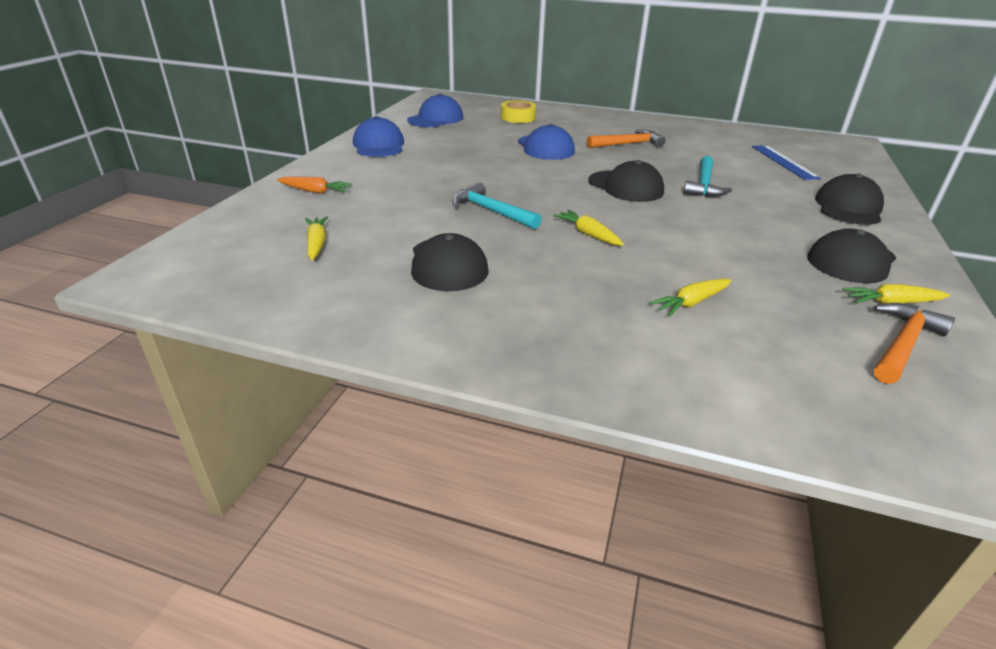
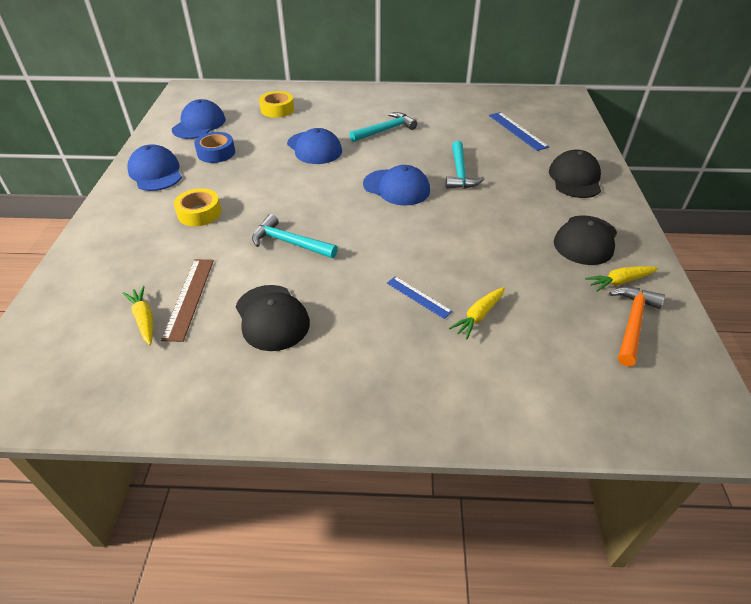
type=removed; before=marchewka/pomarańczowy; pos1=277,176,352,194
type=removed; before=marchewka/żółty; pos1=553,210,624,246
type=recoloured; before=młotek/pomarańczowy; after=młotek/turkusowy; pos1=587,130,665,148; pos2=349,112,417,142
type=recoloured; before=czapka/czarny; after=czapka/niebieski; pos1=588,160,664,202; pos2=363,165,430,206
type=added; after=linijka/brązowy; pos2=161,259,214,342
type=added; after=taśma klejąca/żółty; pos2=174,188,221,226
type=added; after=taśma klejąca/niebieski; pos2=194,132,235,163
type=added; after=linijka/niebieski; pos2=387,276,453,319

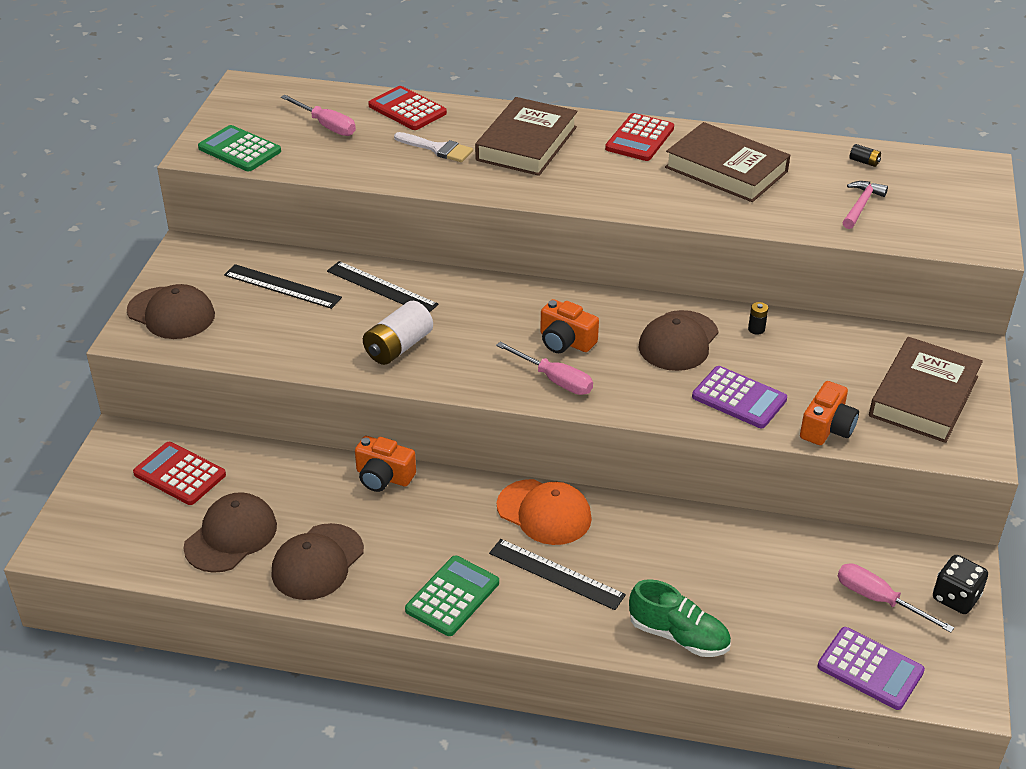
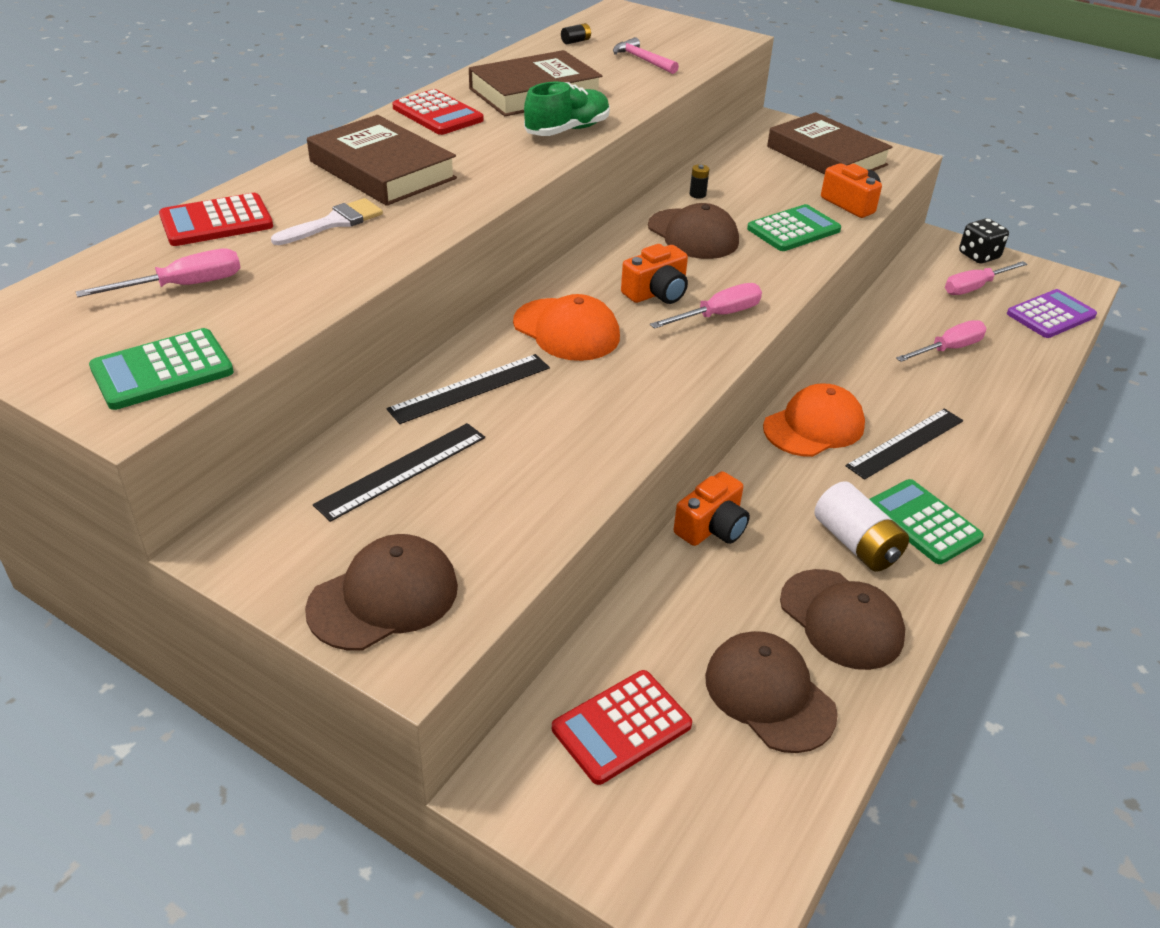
type=moved; before=bateria/biały; pos1=363,301,433,365; pos2=814,481,909,572
type=moved; before=but/zielony; pos1=629,579,731,657; pos2=524,82,610,136
type=recoloured; before=kalkulator/fioletowy; after=kalkulator/zielony; pos1=692,366,787,428; pos2=747,204,841,251
type=added; after=czapka/pomarańczowy; pos2=513,294,620,361
type=added; after=śrubokręt/różowy; pos2=896,320,987,362

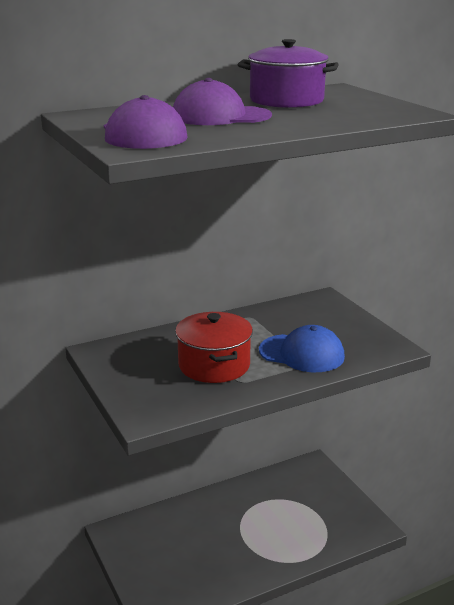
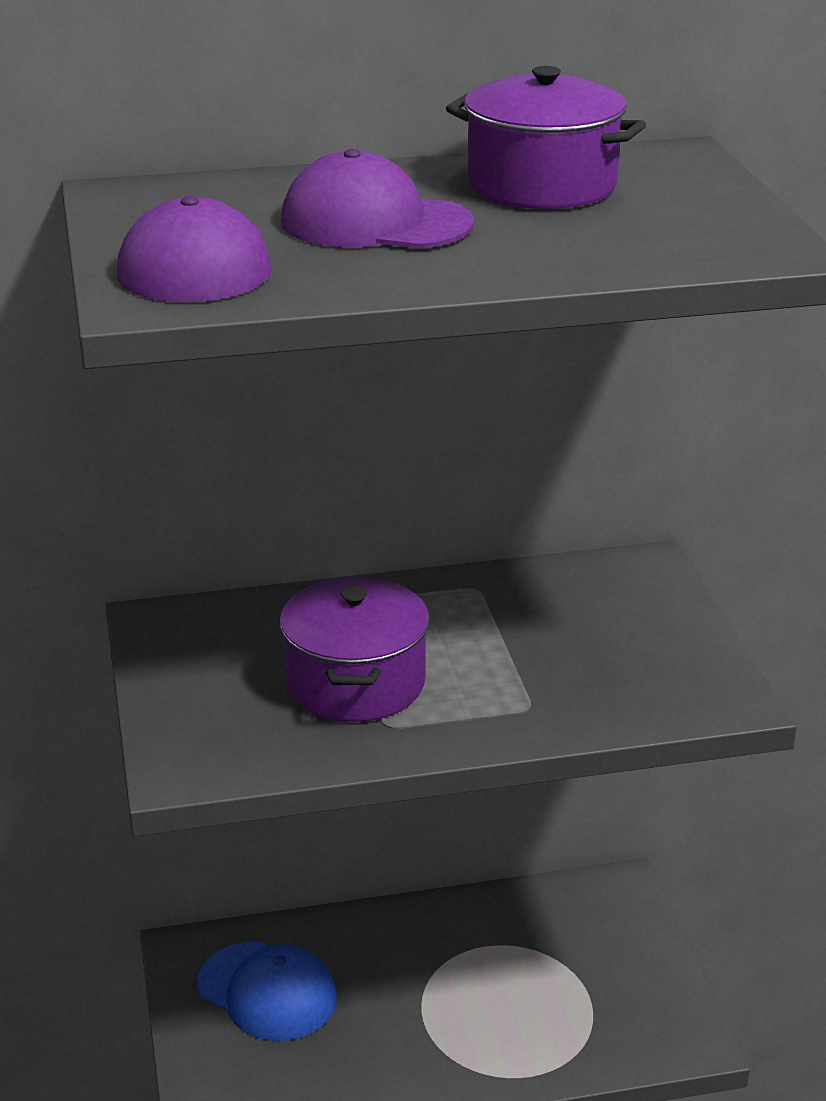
type=recoloured; before=garnek/czerwony; after=garnek/fioletowy; pos1=175,312,253,383; pos2=279,577,430,722
type=moved; before=czapka/niebieski; pos1=259,325,345,372; pos2=198,942,337,1041

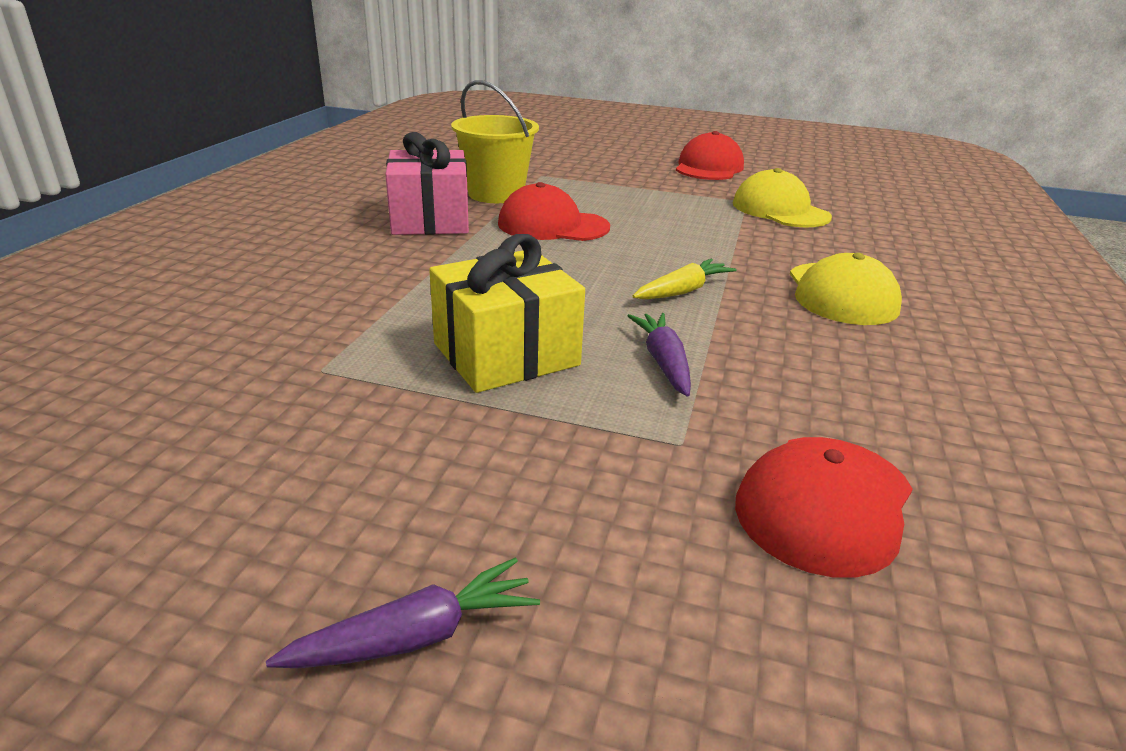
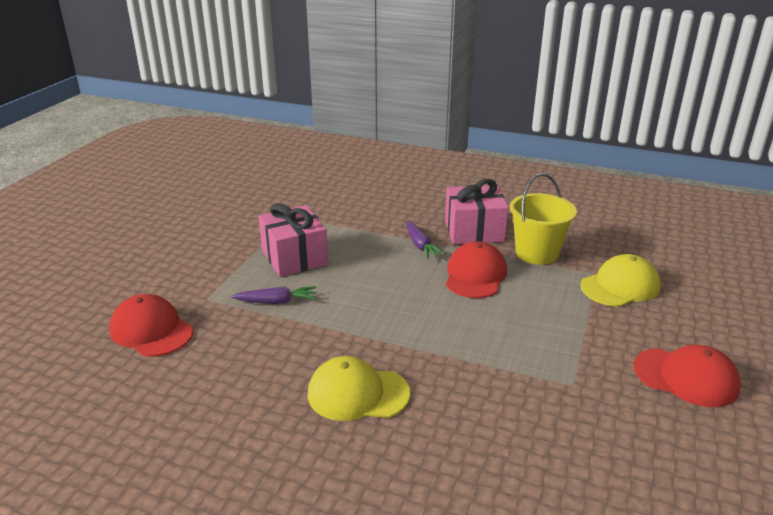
type=moved; before=marchewka/fioletowy; pos1=266,558,540,668; pos2=406,221,445,259
type=recoloured; before=prezent/żółty; after=prezent/różowy; pos1=429,234,585,393; pos2=258,203,328,277
type=removed; before=marchewka/żółty; pos1=633,259,736,299
type=moved; before=czapka/żółty; pos1=733,168,832,227; pos2=580,254,661,307

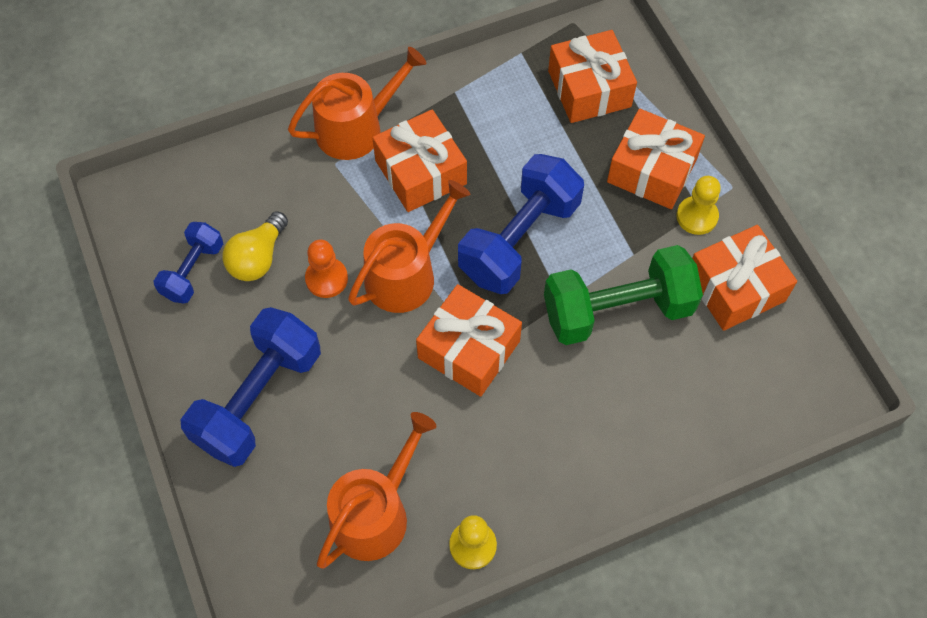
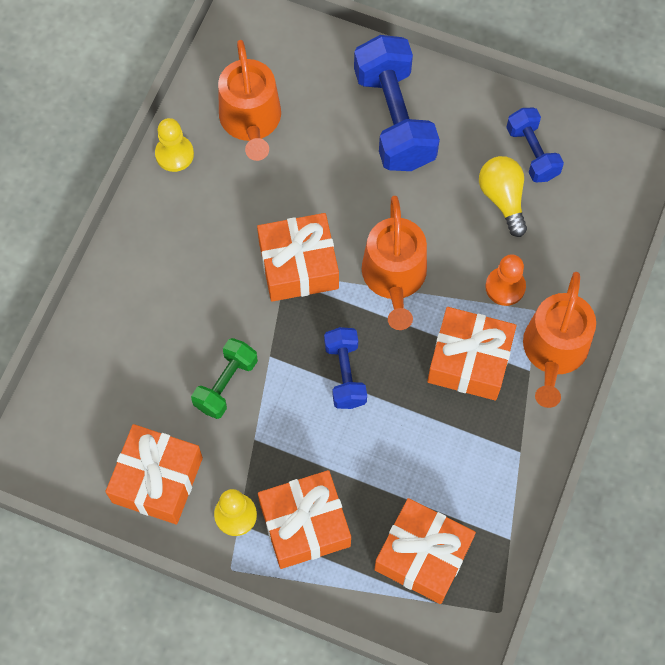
type=moved; before=pionek/pomarańczowy; pos1=305,240,348,298; pos2=485,254,526,306
type=resized; before=hantel/niebieski; pos1=458,154,584,294; pos2=324,327,367,409; scale=0.56
type=resized; before=hantel/zielony; pos1=544,245,703,345; pos2=191,338,258,419; scale=0.56

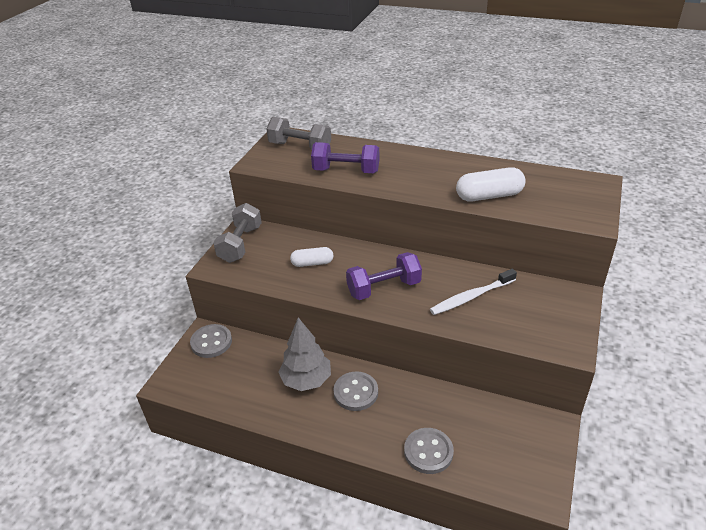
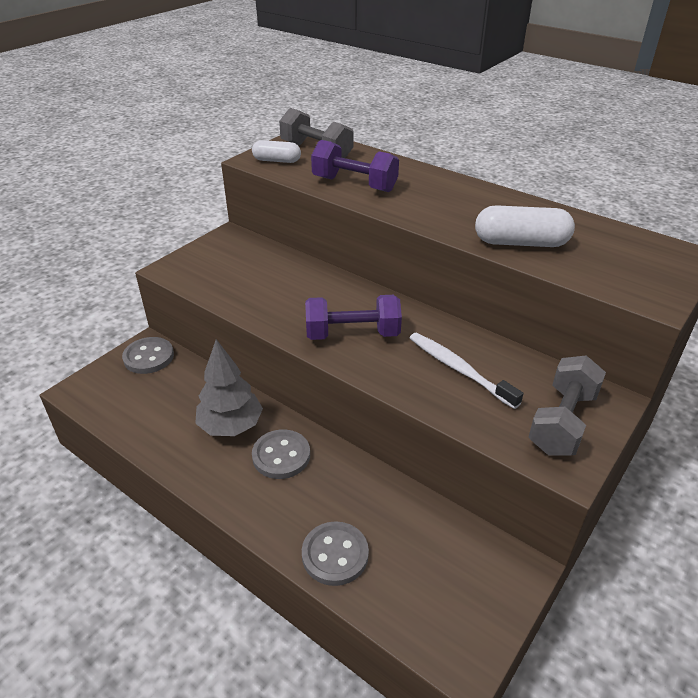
type=moved; before=hantel/szary; pos1=213,203,262,263; pos2=529,355,606,456
type=moved; before=kapsułka/biały; pos1=290,247,333,267; pos2=252,140,301,163
type=turned; before=szczoteczka do zębów/biały; pos1=430,269,517,315; pos2=410,333,523,409; turn=60

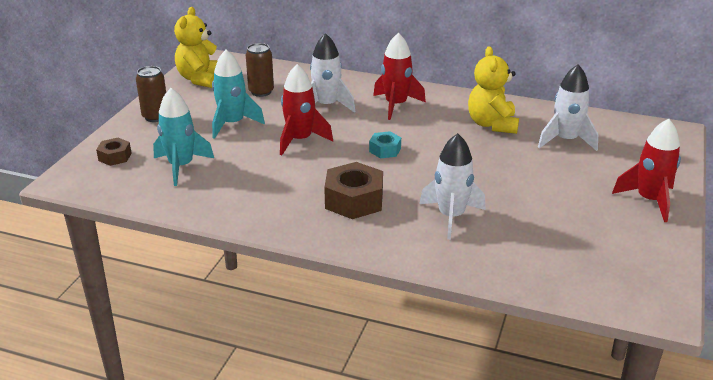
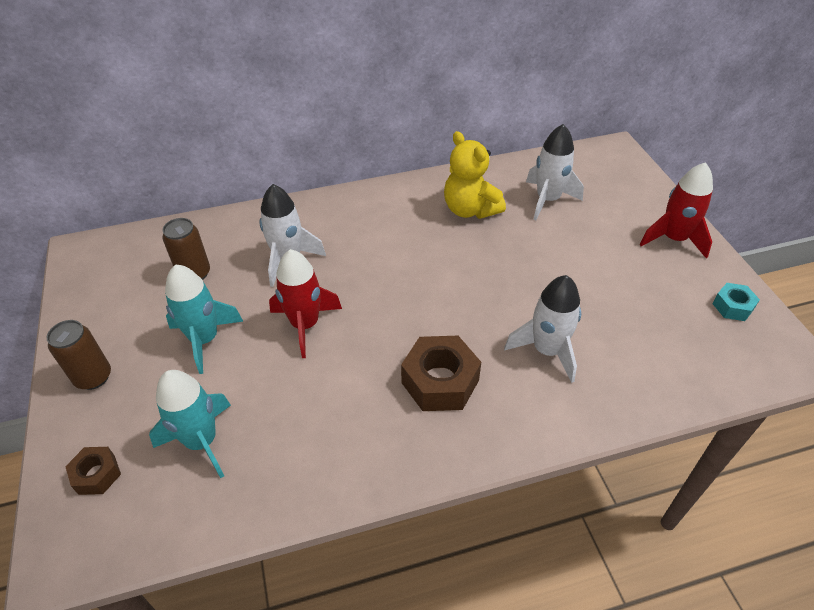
type=removed; before=miś/żółty; pos1=174,7,218,88
type=moved; before=nakrętka/turkusowy; pos1=369,131,401,158; pos2=712,283,760,321
type=removed; before=rakieta/czerwony; pos1=373,33,426,120

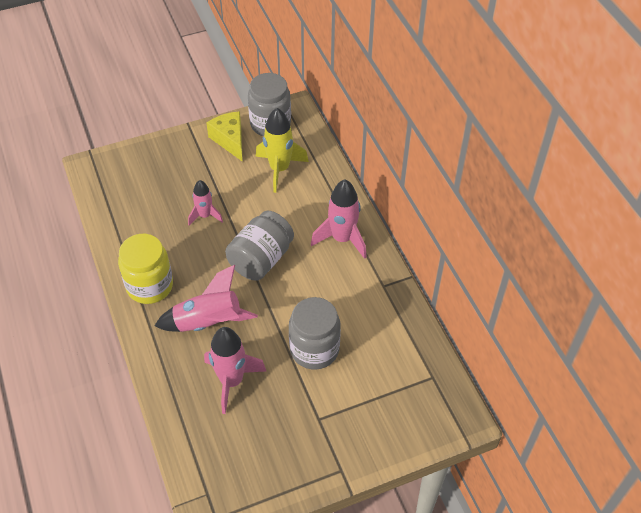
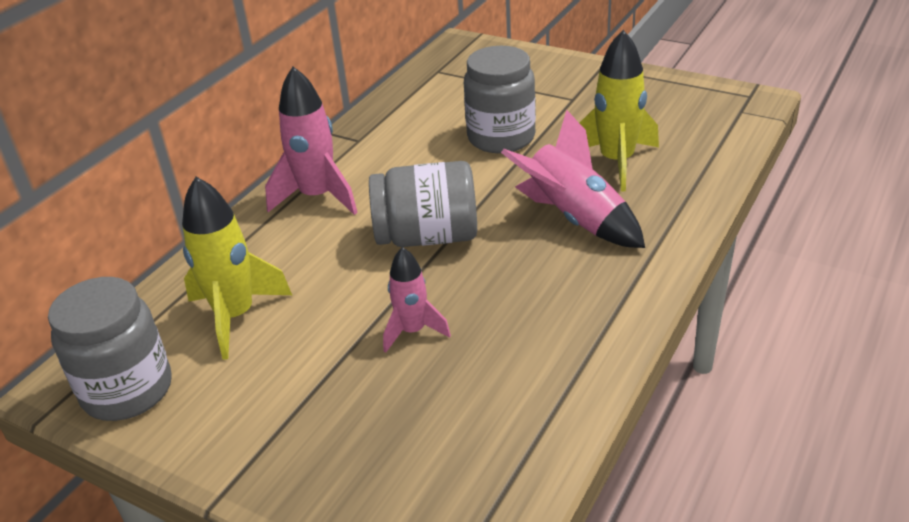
type=removed; before=słoik/żółty; pos1=118,234,173,304
type=recoloured; before=rakieta/różowy; after=rakieta/żółty; pos1=204,327,266,414; pos2=580,30,659,192
type=removed; before=ser/żółty; pos1=207,111,243,162

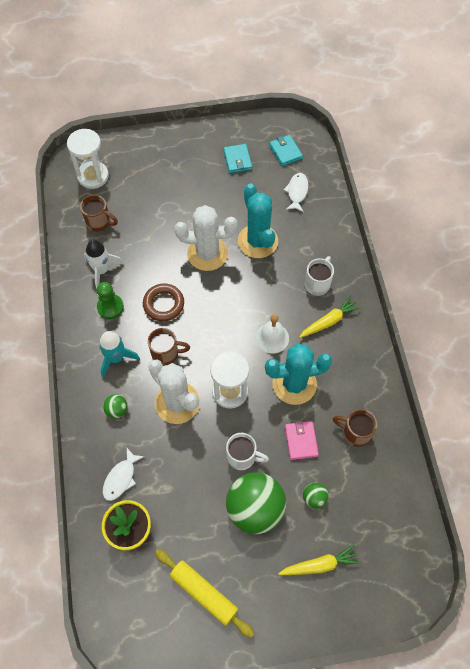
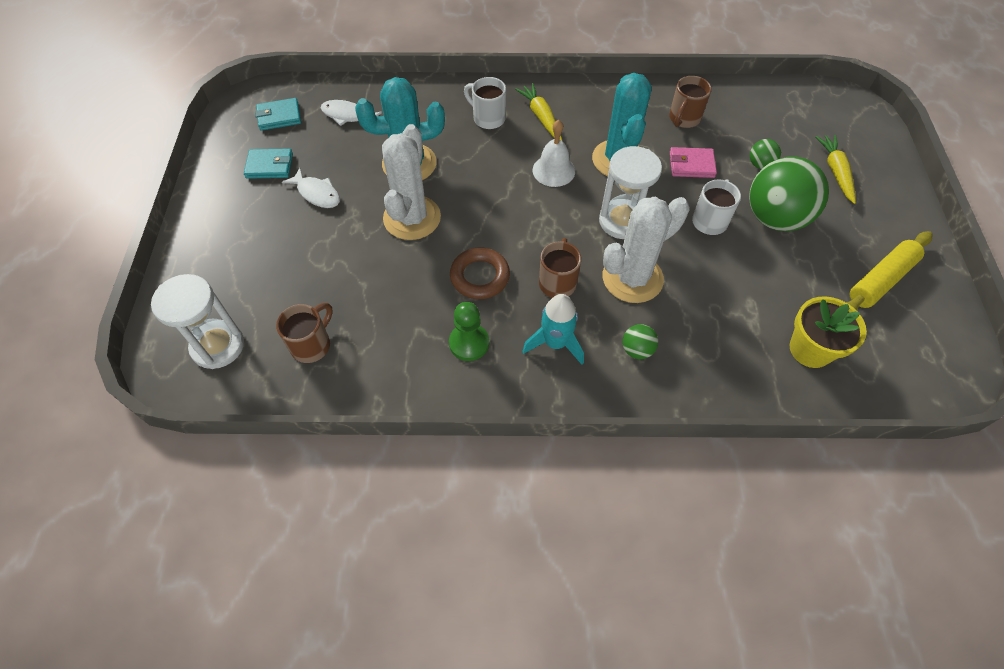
type=removed; before=rakieta/biały; pos1=84,240,123,289
type=moved; before=ryba/biały; pos1=103,448,145,501; pos2=282,168,340,208

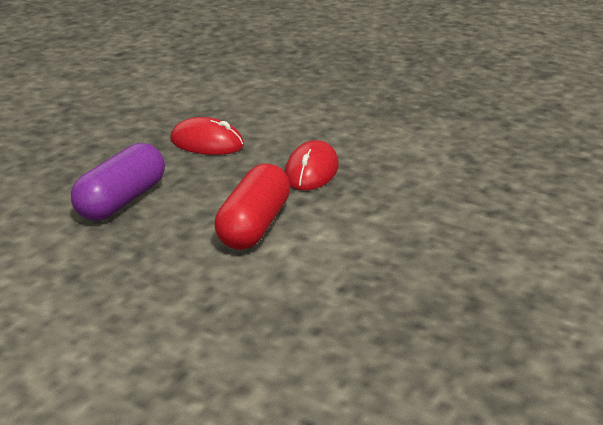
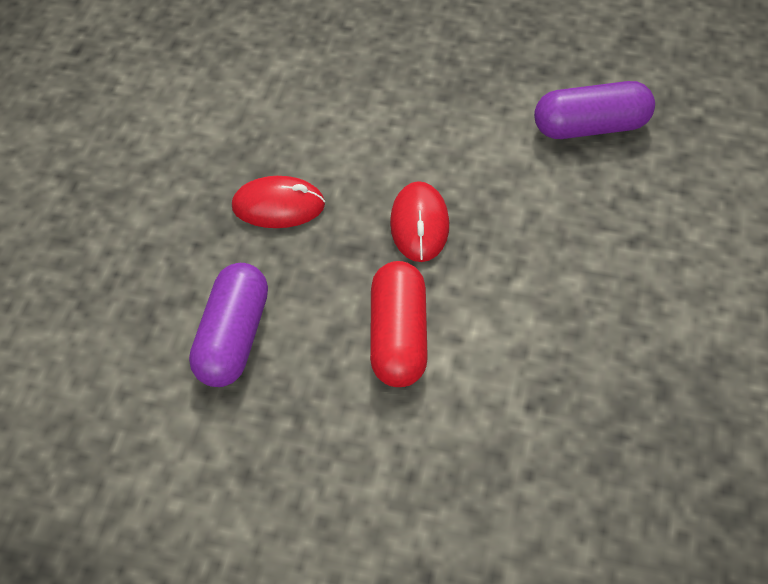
type=added; after=kapsułka/fioletowy; pos2=534,81,655,139

